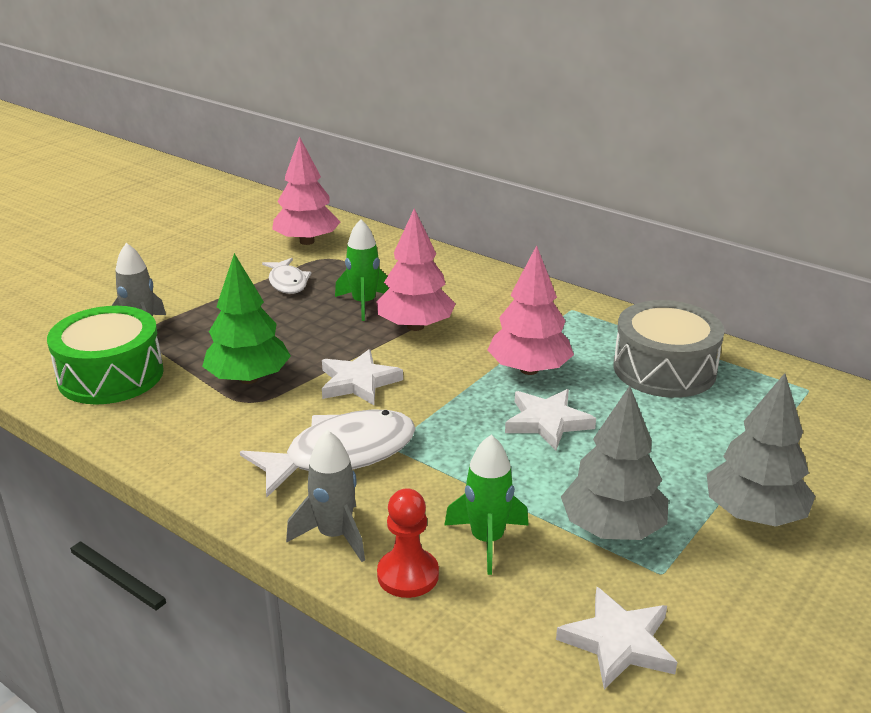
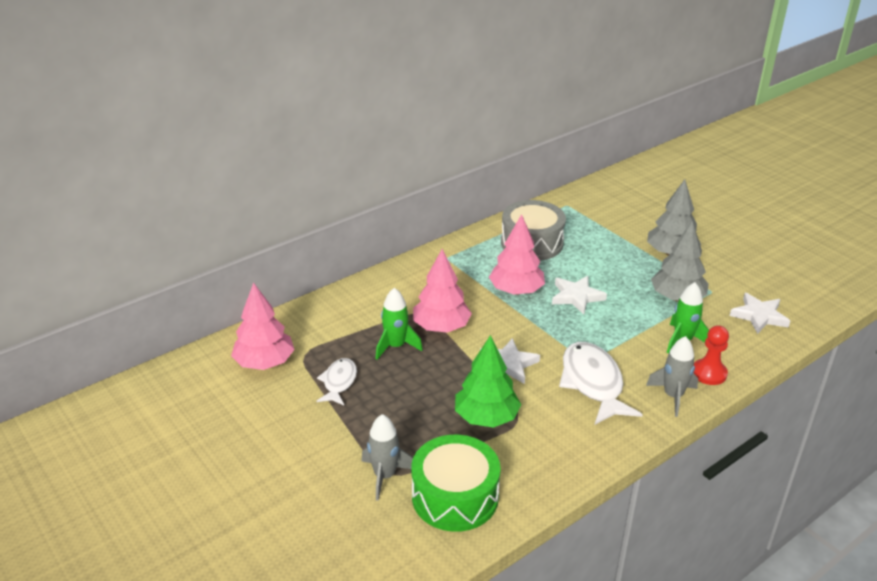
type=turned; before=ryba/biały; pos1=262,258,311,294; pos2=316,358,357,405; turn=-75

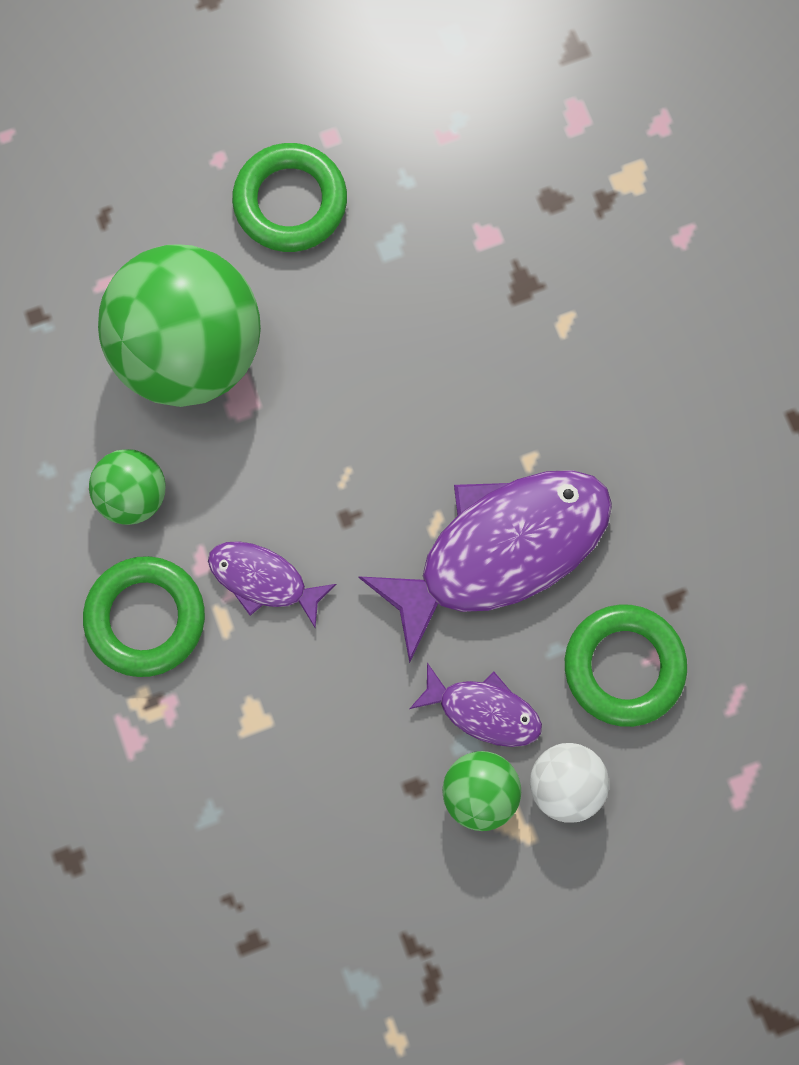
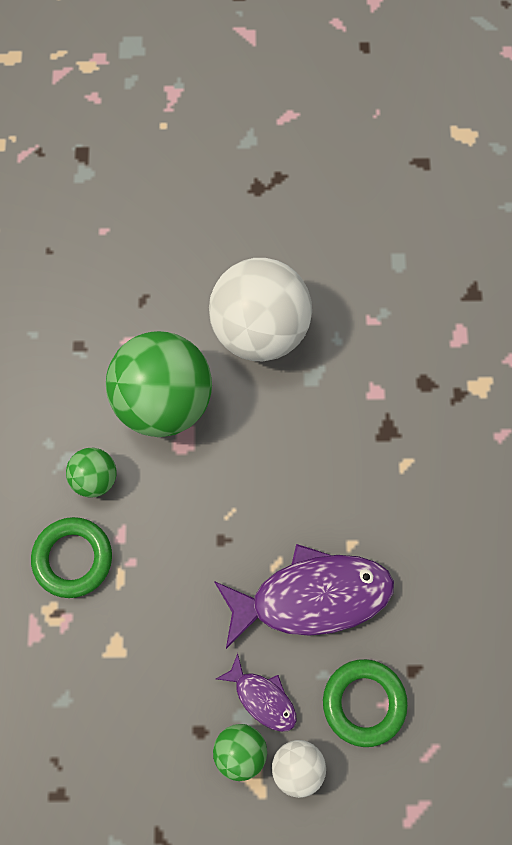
type=removed; before=ryba/fioletowy; pos1=208,541,336,627
type=replaced; before=pierścień/zielony; after=piłka/biały; pos1=232,143,347,252; pos2=209,258,312,361

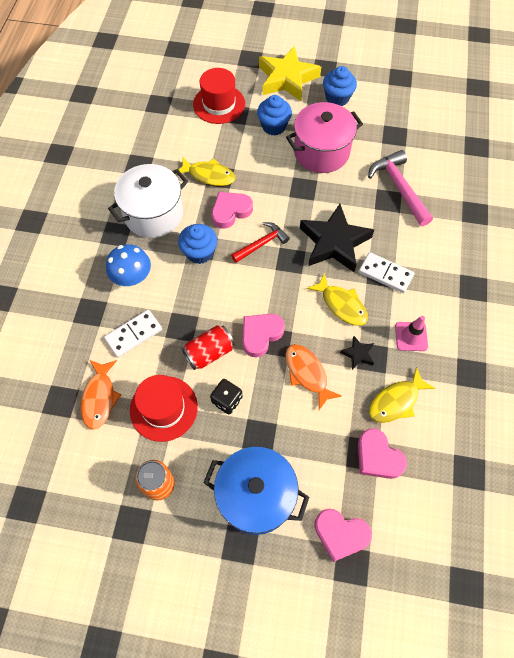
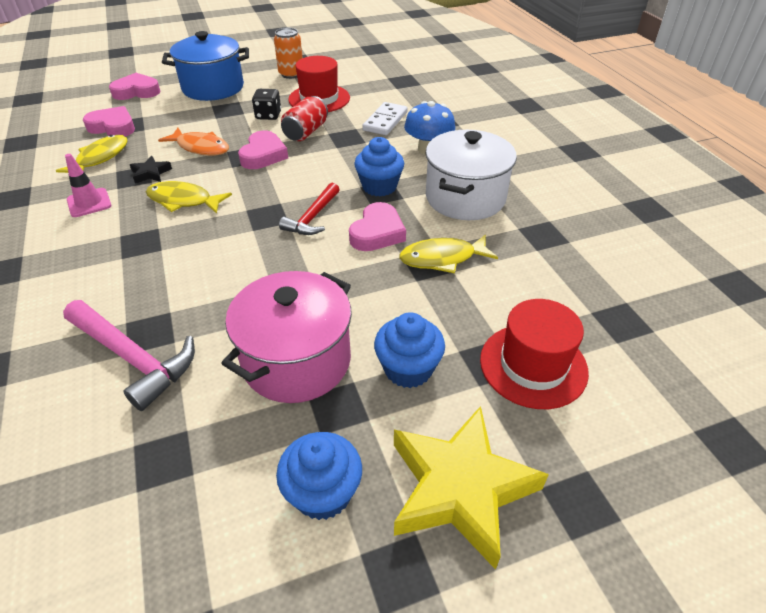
type=removed; before=ryba/pomarańczowy; pos1=81,360,122,430
type=removed; before=gwiazda/czarny; pos1=300,204,374,272
type=removed; before=kostka domina/biały; pos1=359,252,414,293

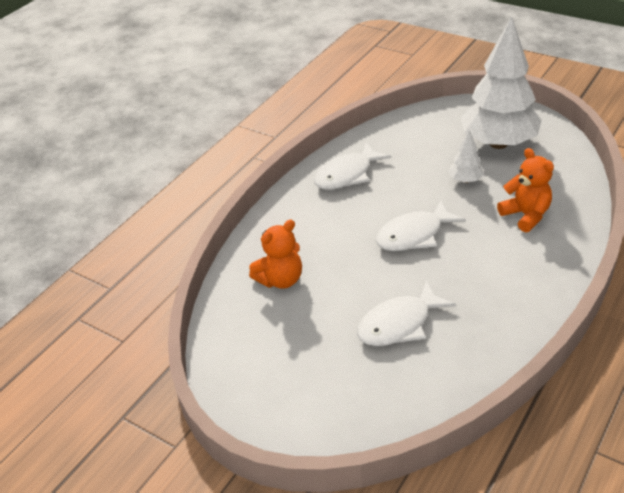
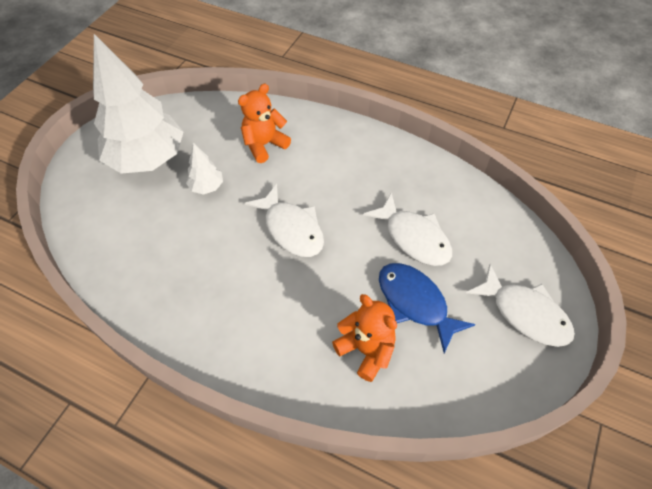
type=moved; before=ryba/biały; pos1=314,142,391,190; pos2=466,264,575,347
type=added; after=ryba/niebieski; pos2=379,263,476,353

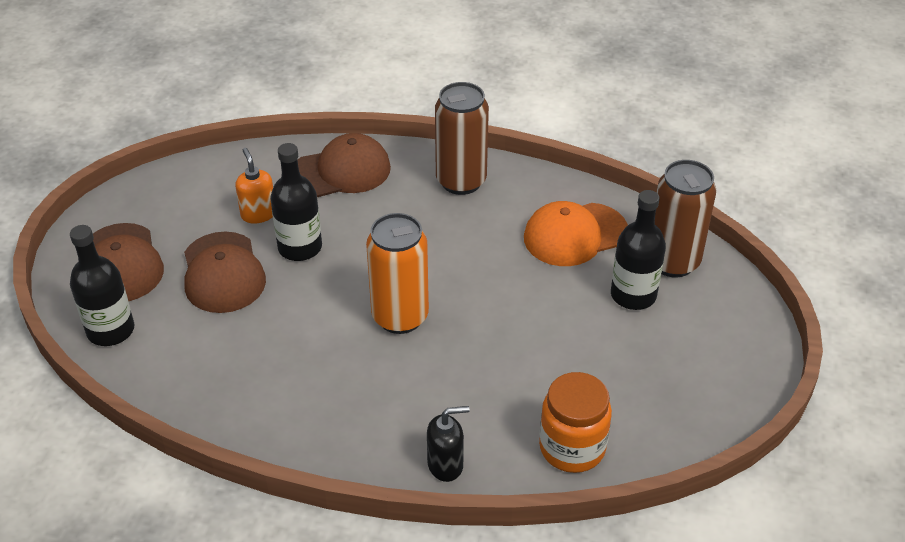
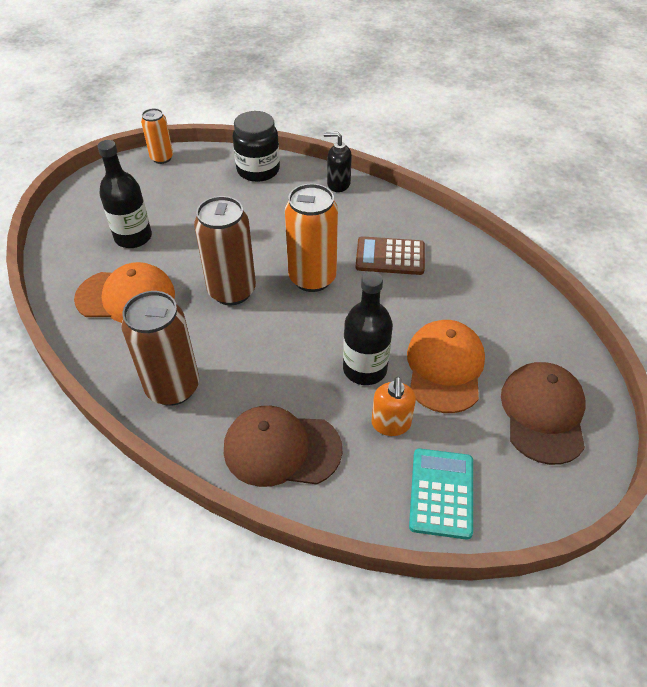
type=removed; before=butelka/czarny; pos1=70,225,134,346
type=recoloured; before=czapka/brązowy; after=czapka/pomarańczowy; pos1=184,232,266,313; pos2=407,320,485,413
type=recoloured; before=słoik/pomarańczowy; after=słoik/czarny; pos1=539,372,612,473; pos2=233,111,280,182
type=moved; before=puszka/brązowy; pos1=655,160,716,277; pos2=194,196,256,305
type=added; after=puszka/pomarańczowy; pos2=141,108,173,164
type=added; after=kalkulator/brązowy; pos2=355,236,425,275
type=added; after=kalkulator/turkusowy; pos2=409,448,473,540

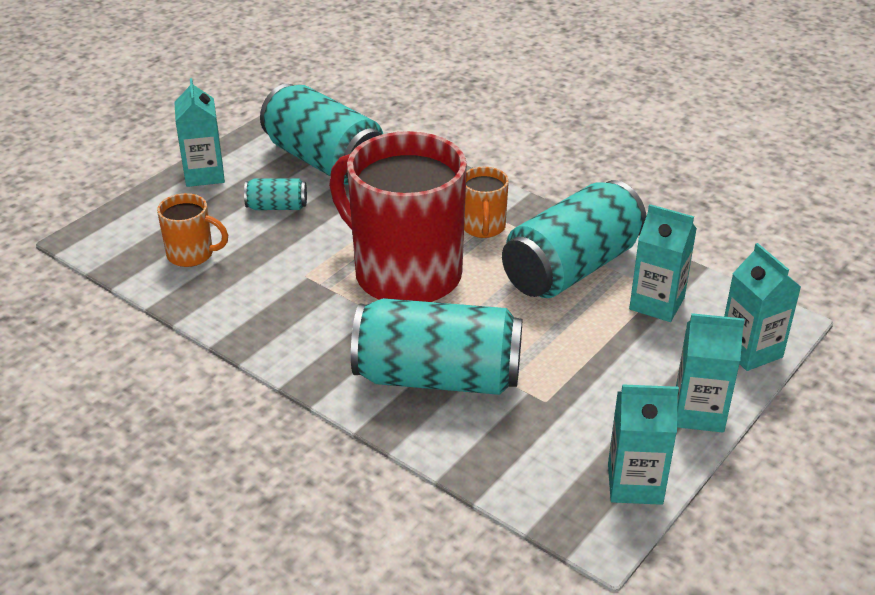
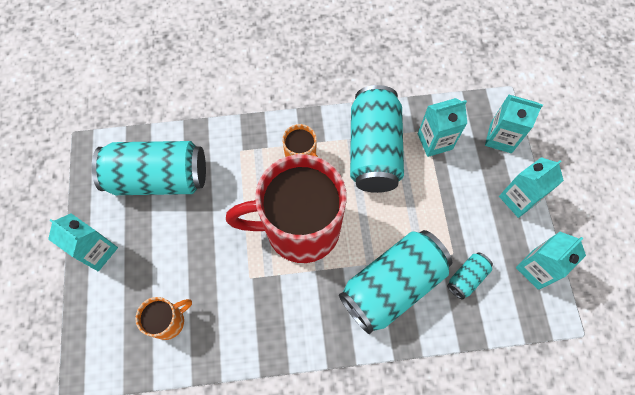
type=moved; before=puszka/turkusowy; pos1=244,178,307,210; pos2=447,252,493,300

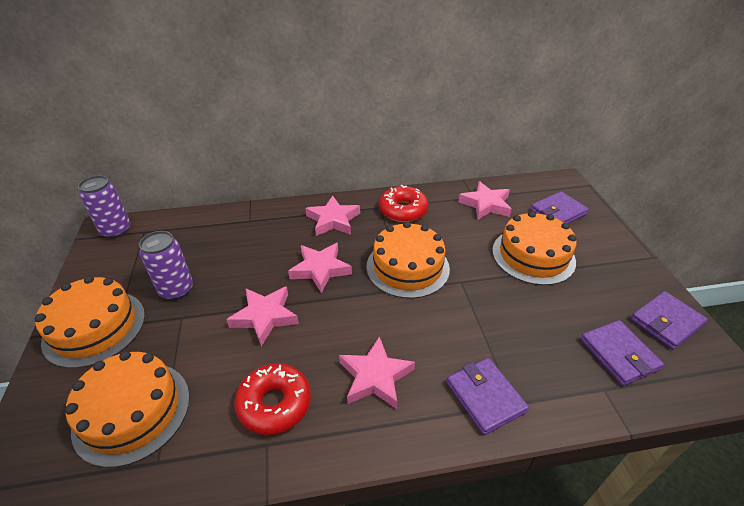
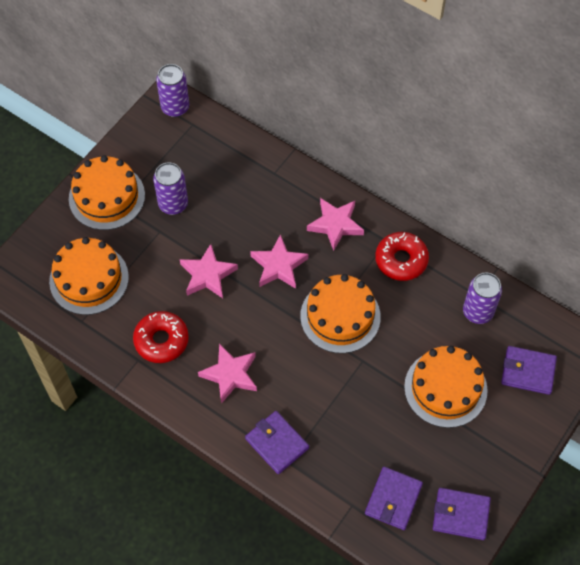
type=turned; before=portfel/fioletowy; pos1=446,358,529,435; pos2=245,411,309,474; turn=-60
type=replaced; before=gwiazda/różowy; after=puszka/fioletowy; pos1=458,181,512,220; pos2=463,272,502,324

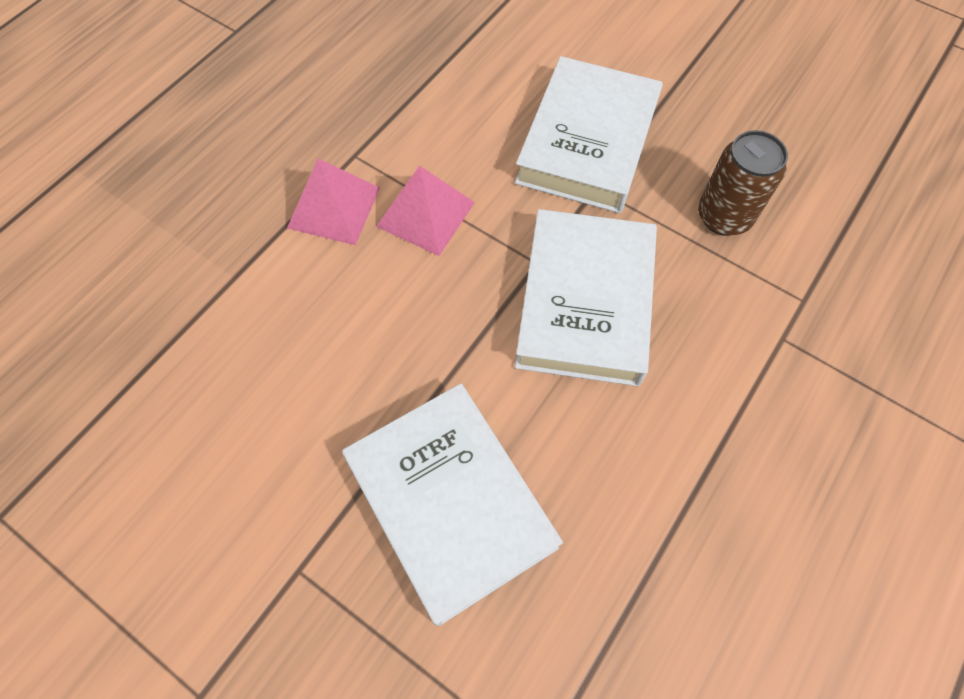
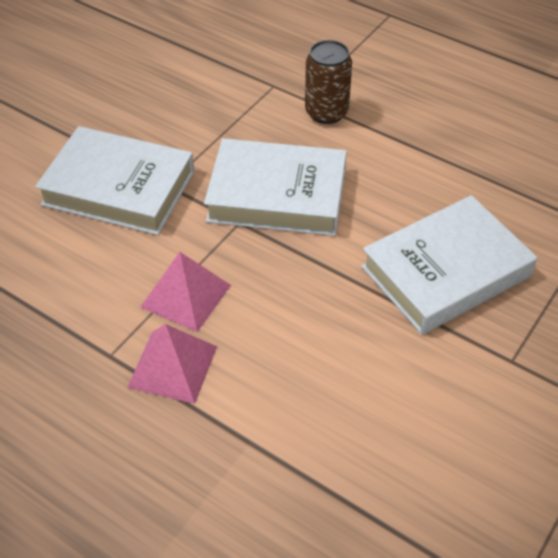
type=moved; before=puszka/brązowy; pos1=698,130,788,236; pos2=305,40,352,124

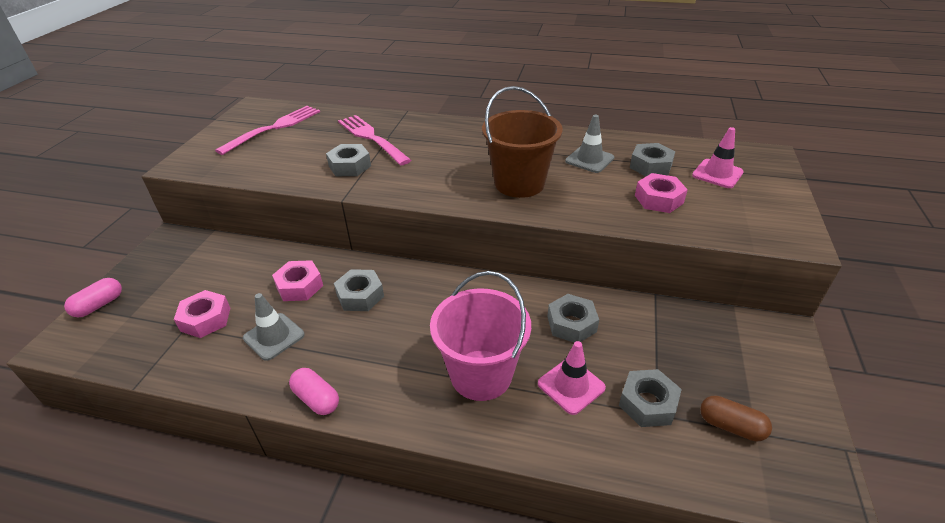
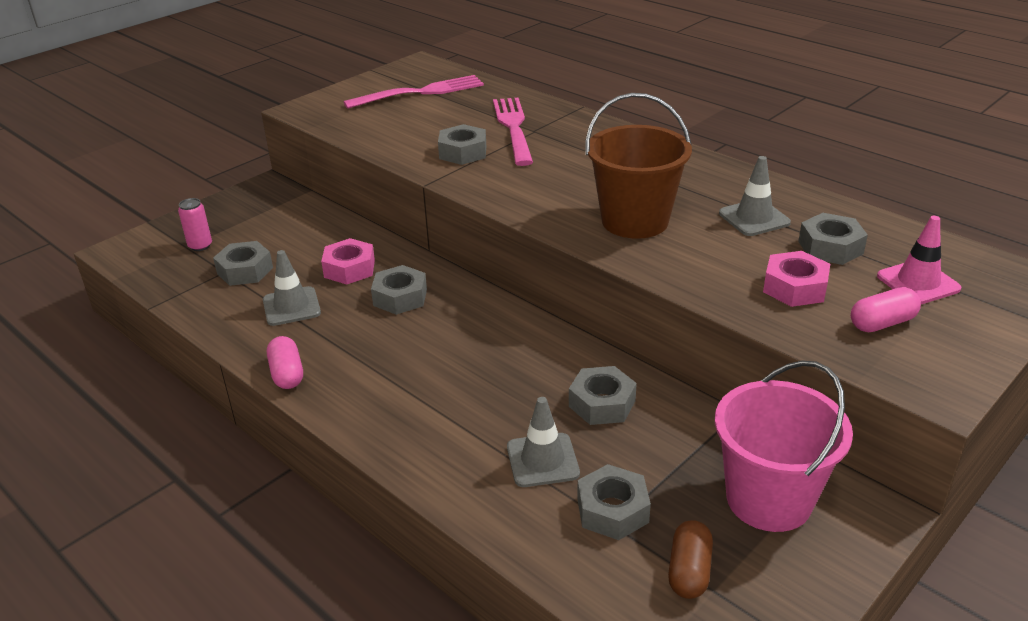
type=moved; before=kapsułka/różowy; pos1=64,278,122,318; pos2=851,287,921,332
type=recoloured; before=nakrętka/różowy; after=nakrętka/szary; pos1=174,290,230,338; pos2=213,241,273,286
type=moved; before=wiadro/różowy; pos1=430,271,531,401; pos2=715,361,853,532
type=recoloured; before=pachołek/różowy; after=pachołek/szary; pos1=538,341,606,415; pos2=507,397,580,487
type=turned; before=kapsułka/brązowy; pos1=700,396,772,441; pos2=668,520,713,599; turn=45
type=added; after=puszka/różowy; pos2=178,198,212,251

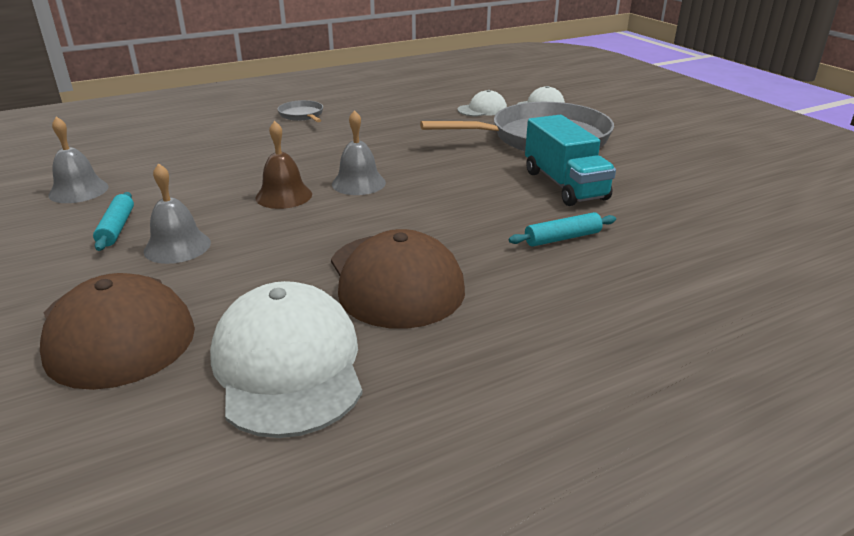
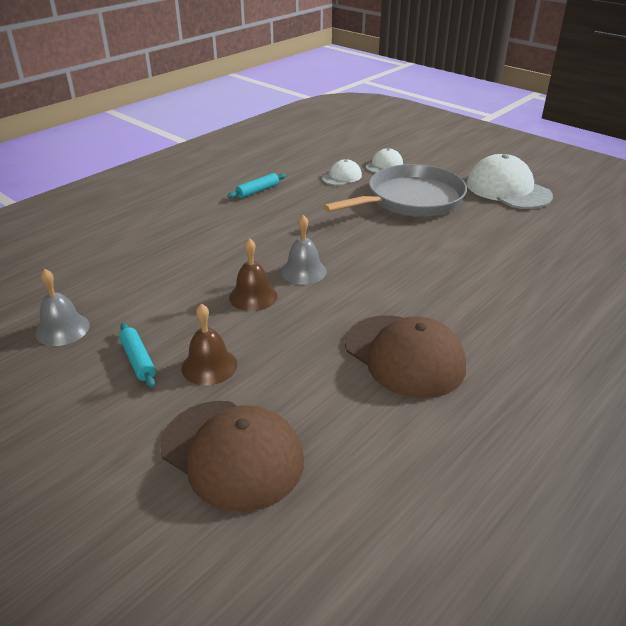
type=recoloured; before=dzwonek/szary; after=dzwonek/brązowy; pos1=144,163,211,264; pos2=181,304,237,385
type=moved; before=czapka/biały; pos1=210,281,363,438; pos2=466,154,553,209
type=removed; before=patelnia/szary; pos1=278,100,323,122
type=moved; before=wałek do ciasta/turkusowy; pos1=509,212,616,247; pos2=227,173,286,198
type=removed; before=ciężarówka/turkusowy; pos1=525,115,616,206

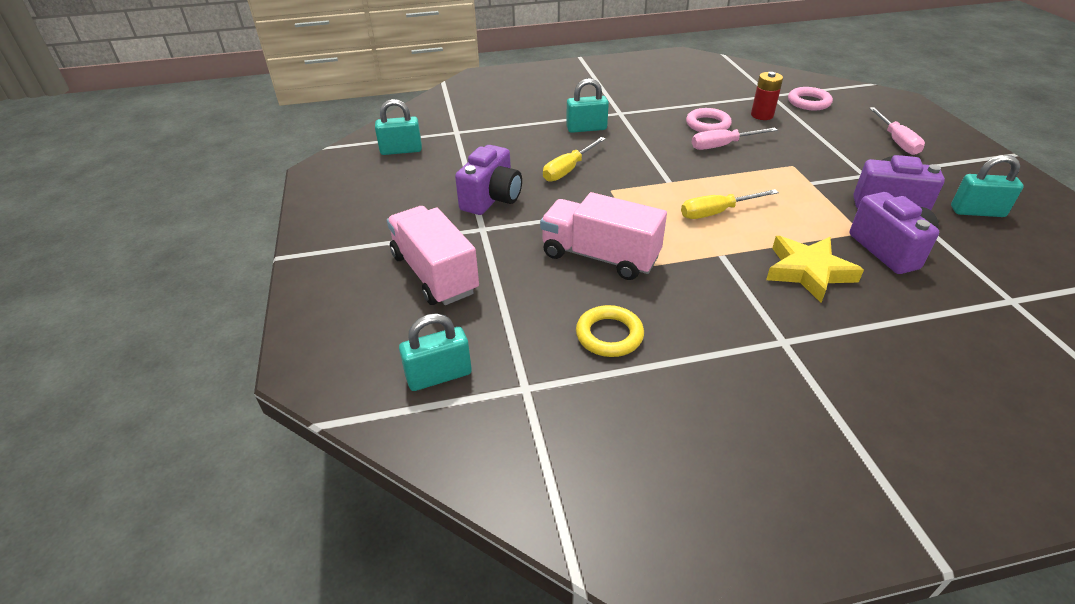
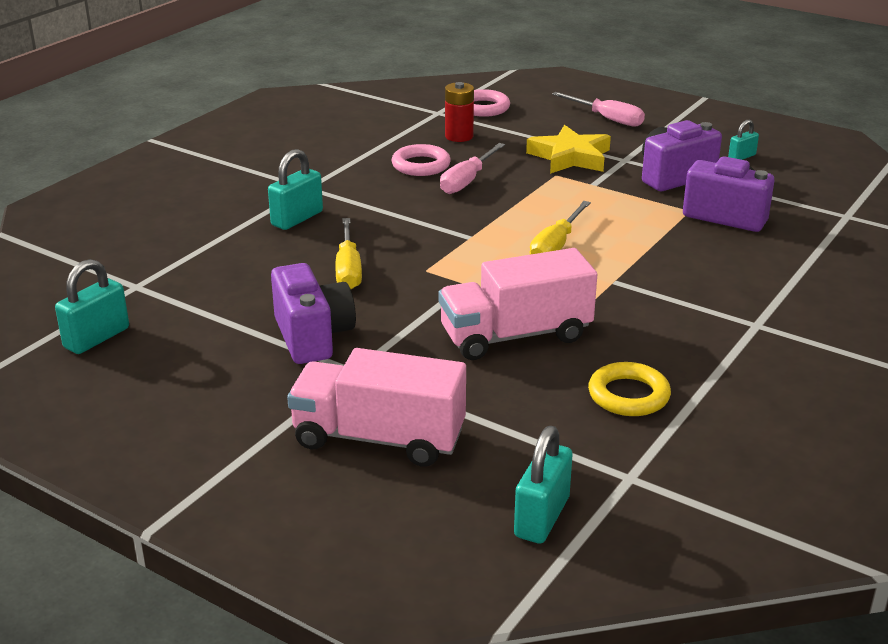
type=moved; before=gwiazda/żółty; pos1=766,236,864,303; pos2=526,125,611,174
type=resized; before=kłódka/turkusowy; pos1=951,155,1024,217; pos2=728,120,759,160; scale=0.59

